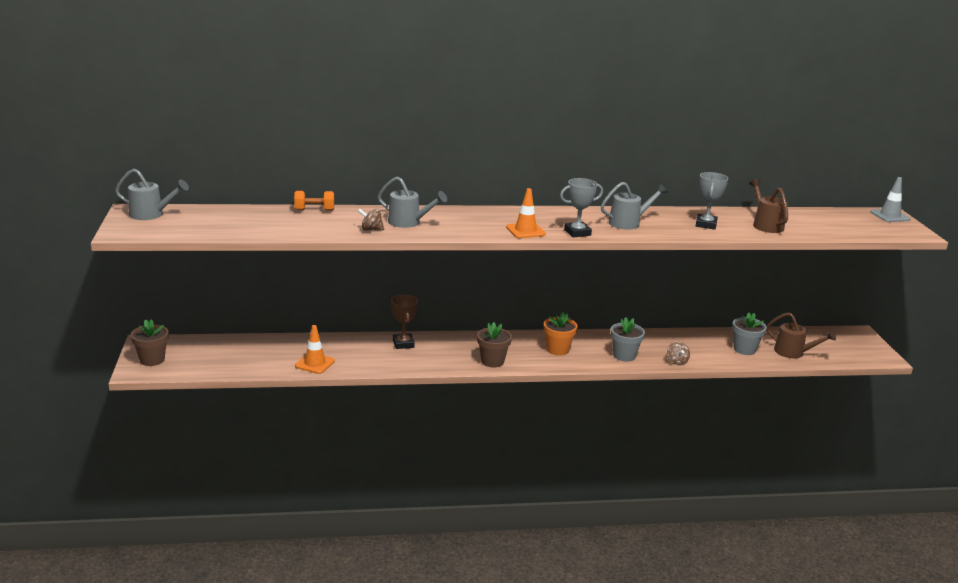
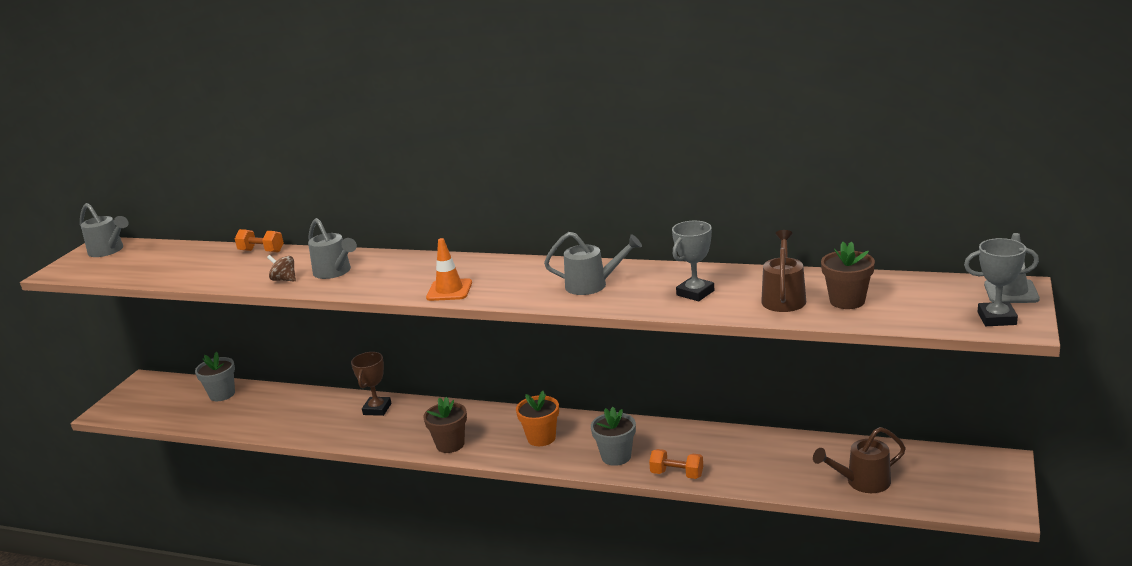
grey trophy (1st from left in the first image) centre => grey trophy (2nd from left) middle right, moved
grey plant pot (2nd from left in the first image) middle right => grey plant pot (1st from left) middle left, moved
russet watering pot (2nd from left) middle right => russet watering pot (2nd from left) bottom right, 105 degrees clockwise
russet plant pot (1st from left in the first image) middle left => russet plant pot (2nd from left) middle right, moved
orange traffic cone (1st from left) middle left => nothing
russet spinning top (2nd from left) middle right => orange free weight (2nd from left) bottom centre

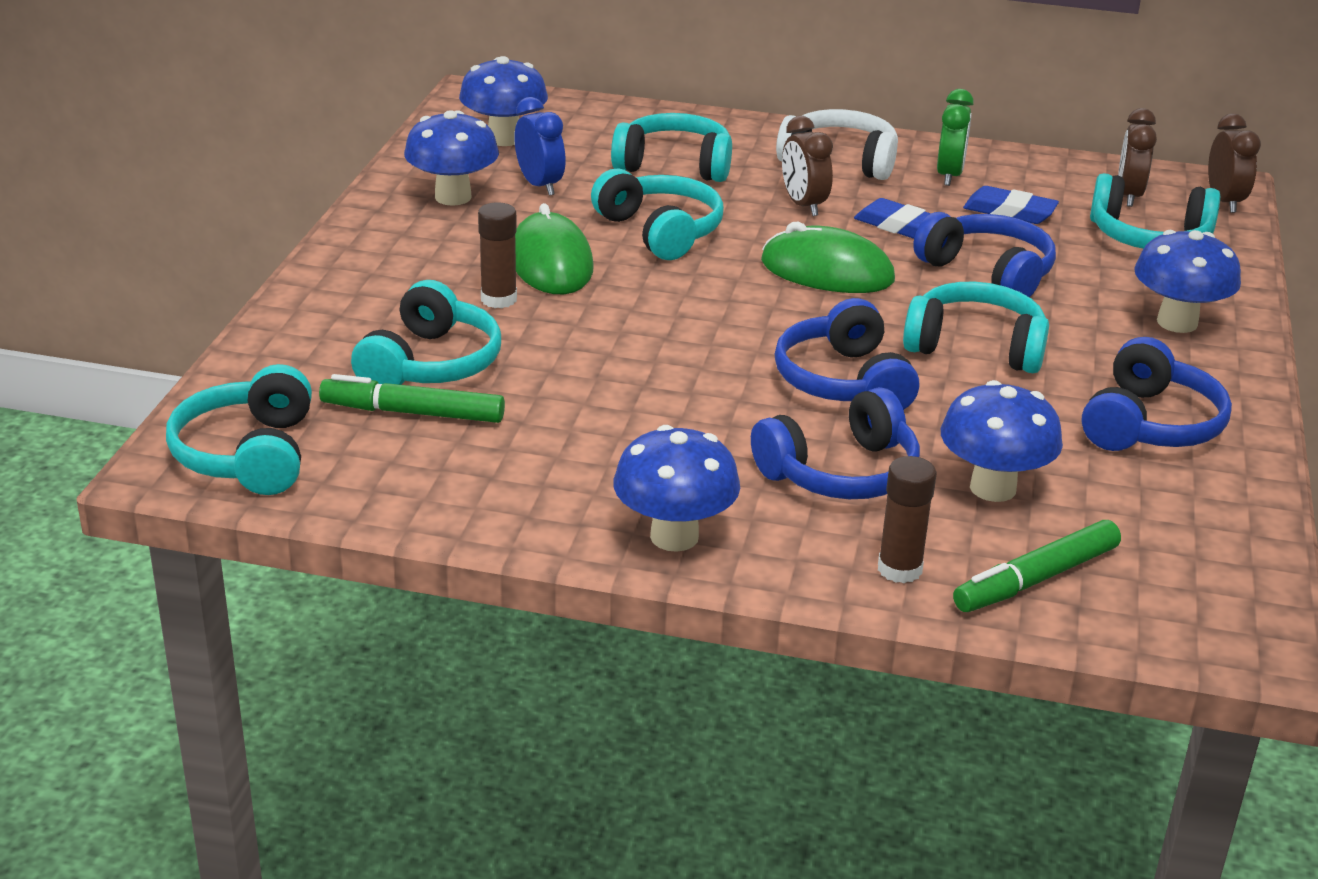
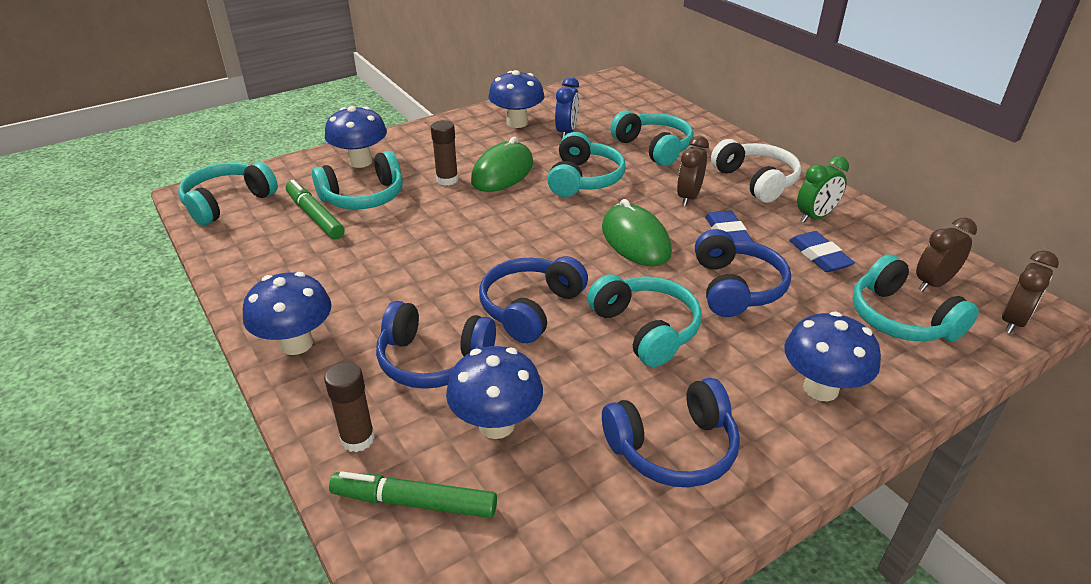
cobalt fungus (2nd from left) top centre => cobalt fungus (2nd from left) top left, moved

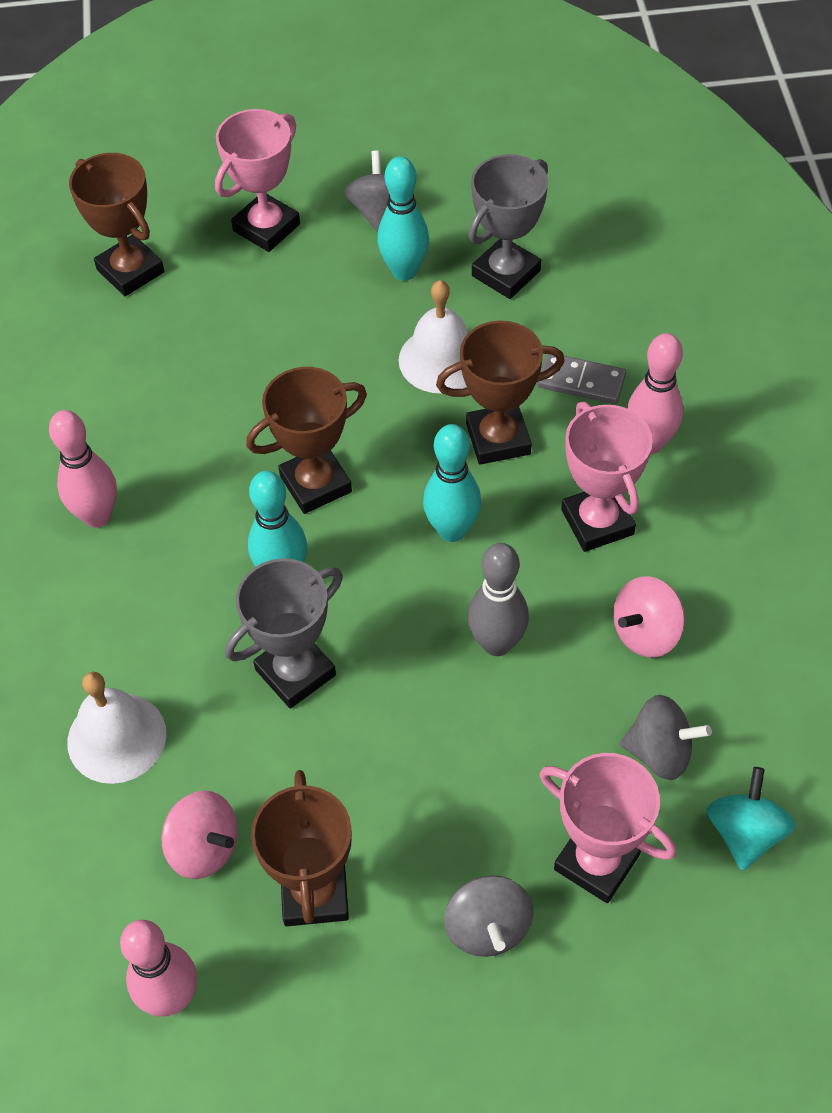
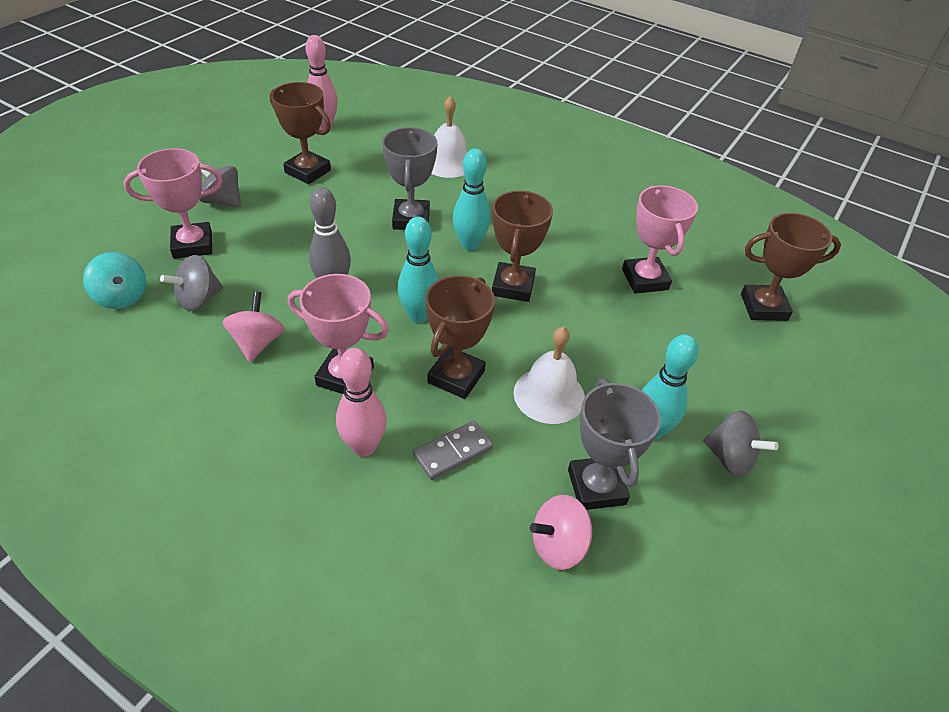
pink trophy (1st from left in the first image) top left => pink trophy (3rd from left) middle right, moved
pink skittle (1st from left) middle left => nothing
pink spinning top (1st from left in the first image) bottom left => pink spinning top (2nd from left) bottom centre, moved

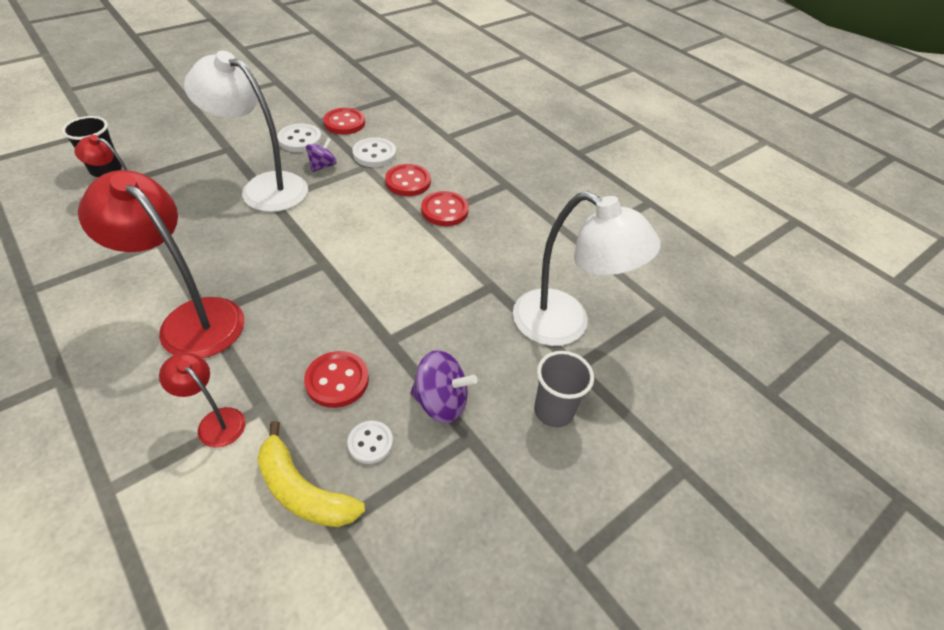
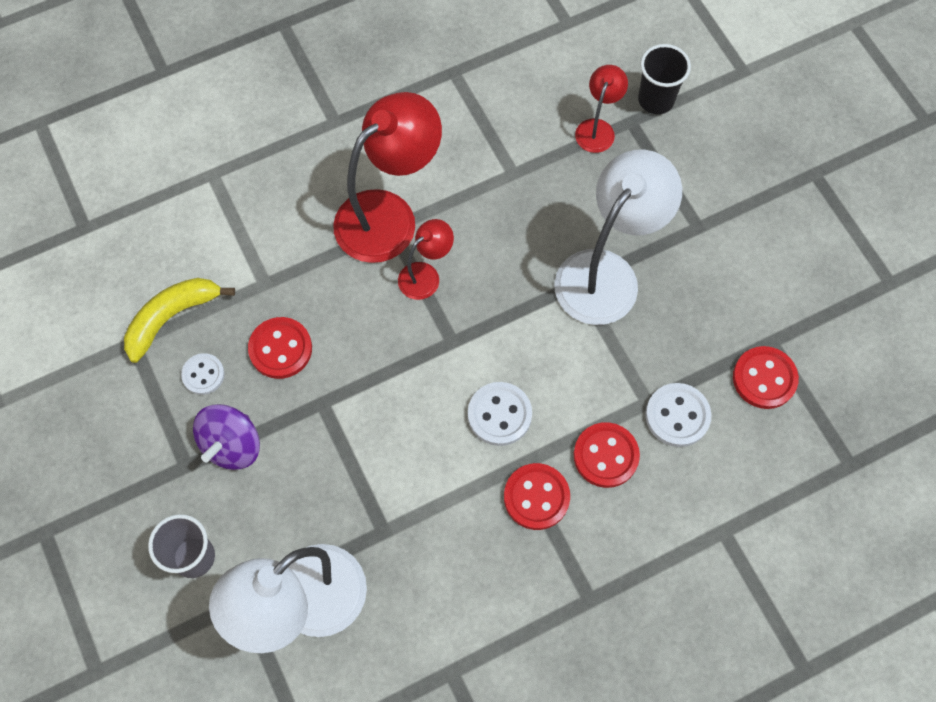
snow-white sewing button (1st from left in the first image) top left => snow-white sewing button (2nd from left) centre, moved
violet spinning top (1st from left) top centre => nothing
crimson desk lamp (3rd from left in the first image) middle left => crimson desk lamp (2nd from left) centre, moved

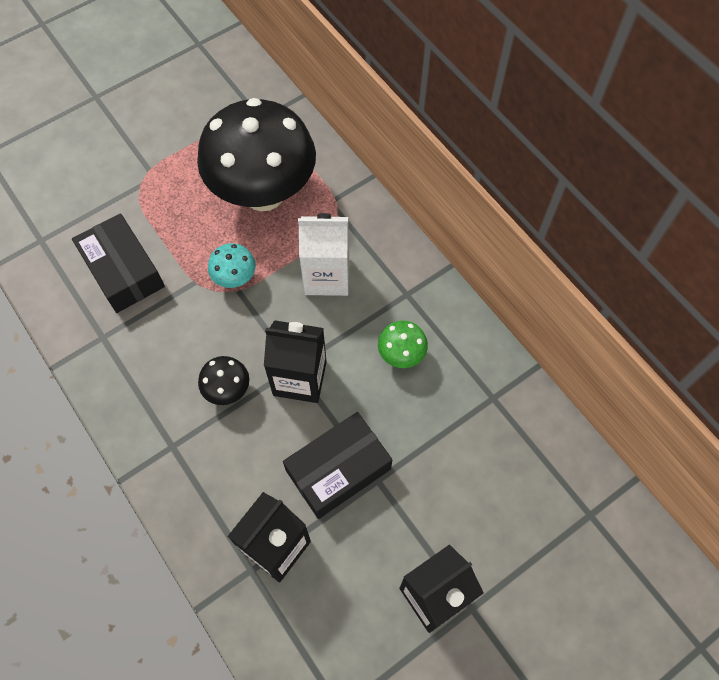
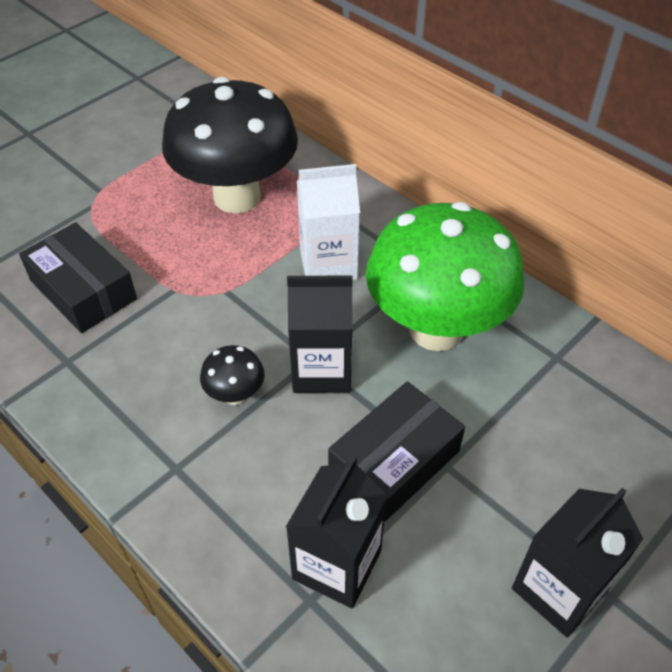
aqua fungus middle left => nothing
green fungus centre, x2.49

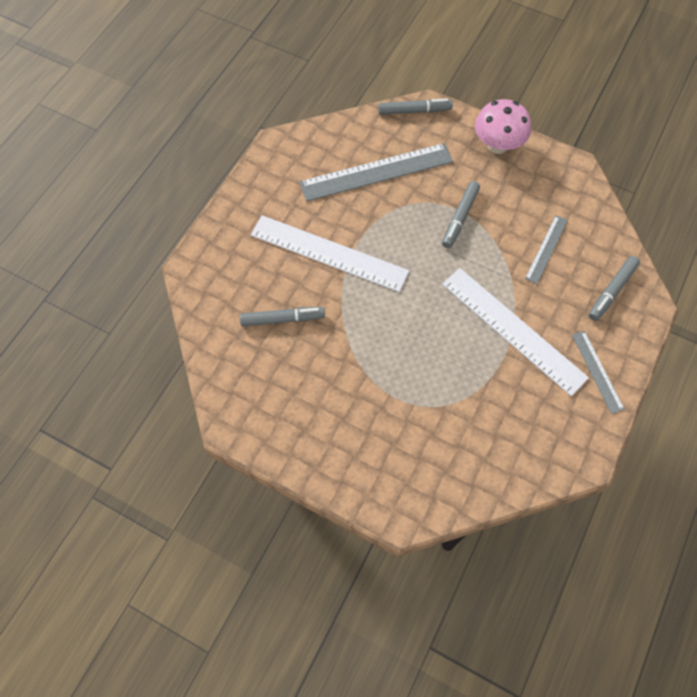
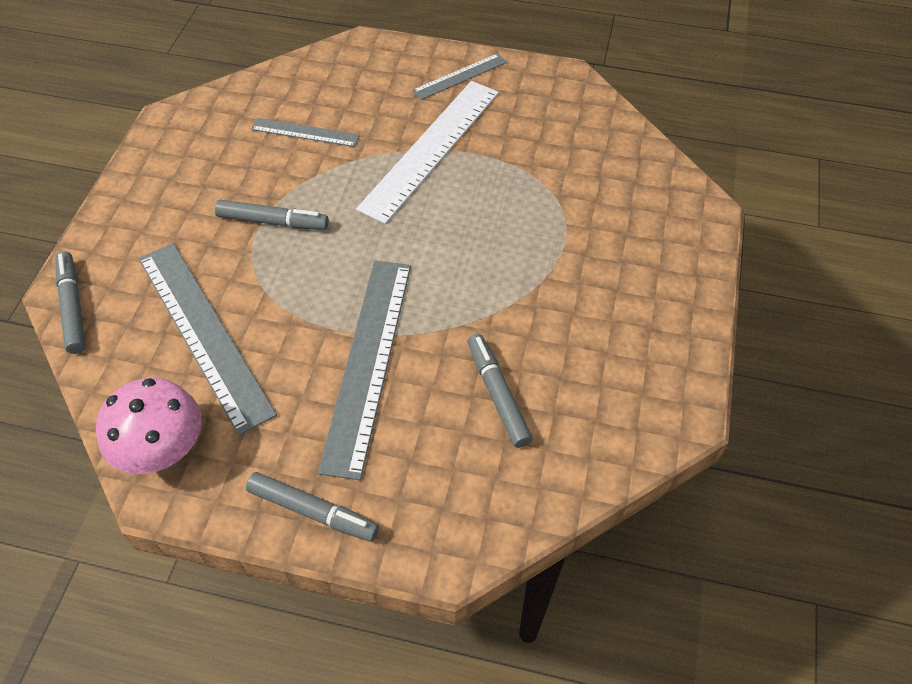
pink fungus top right => pink fungus middle left, moved
snow-white measuring stick (1st from left) centre => grey measuring stick (3rd from left) centre
grey felt pen (4th from left in the first image) middle right => grey felt pen (3rd from left) bottom centre, moved

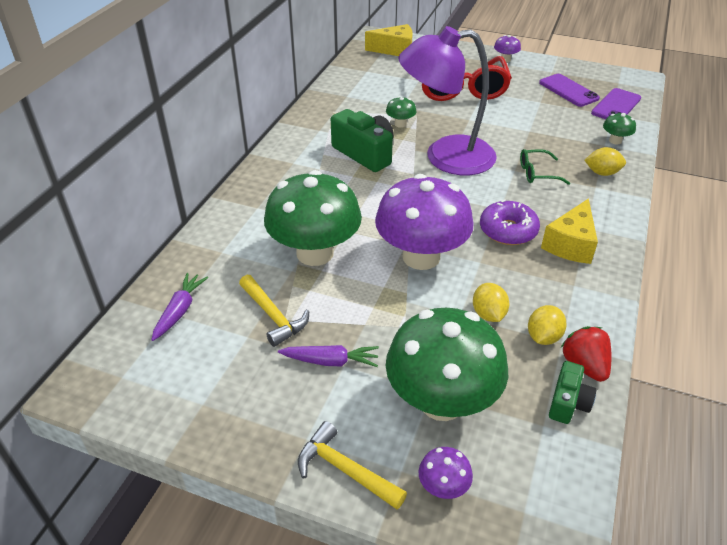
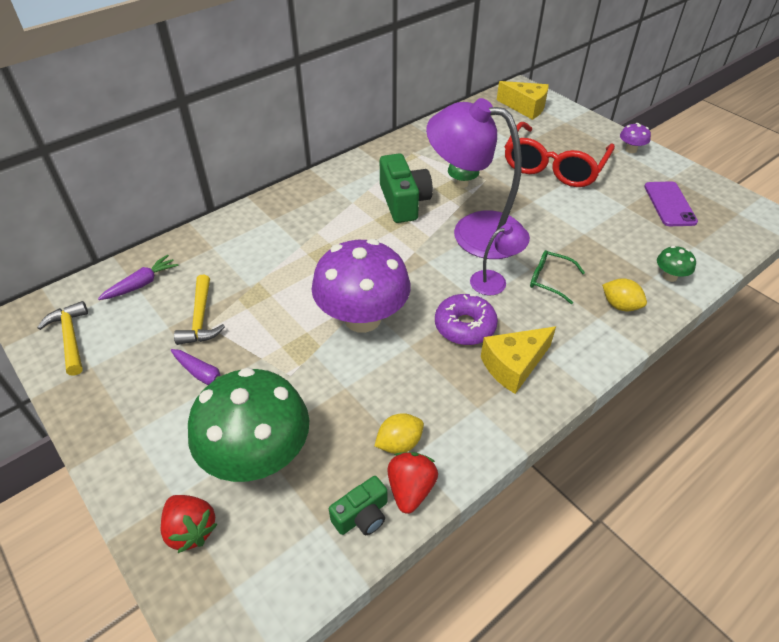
violet phone (2nd from left) top right => nothing
green fungus (1st from left) centre => nothing
golden citrus fruit (1st from left) middle right => nothing
golden claw hammer (2nd from left in the first image) bottom centre => golden claw hammer (1st from left) middle left, moved
violet fungus (2nd from left) bottom centre => crimson toy strawberry (1st from left) bottom left
nothing => violet desk lamp (2nd from left) centre

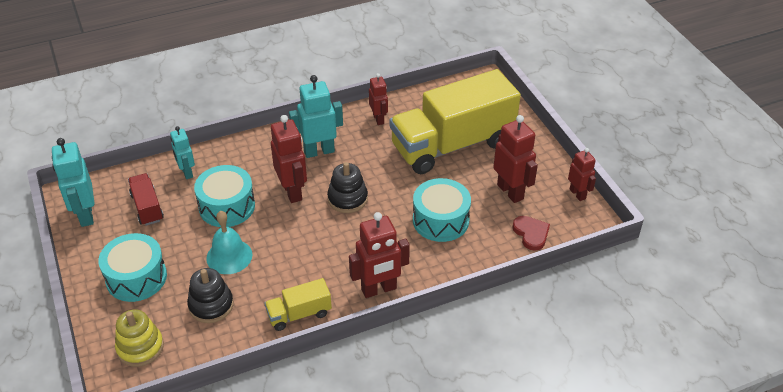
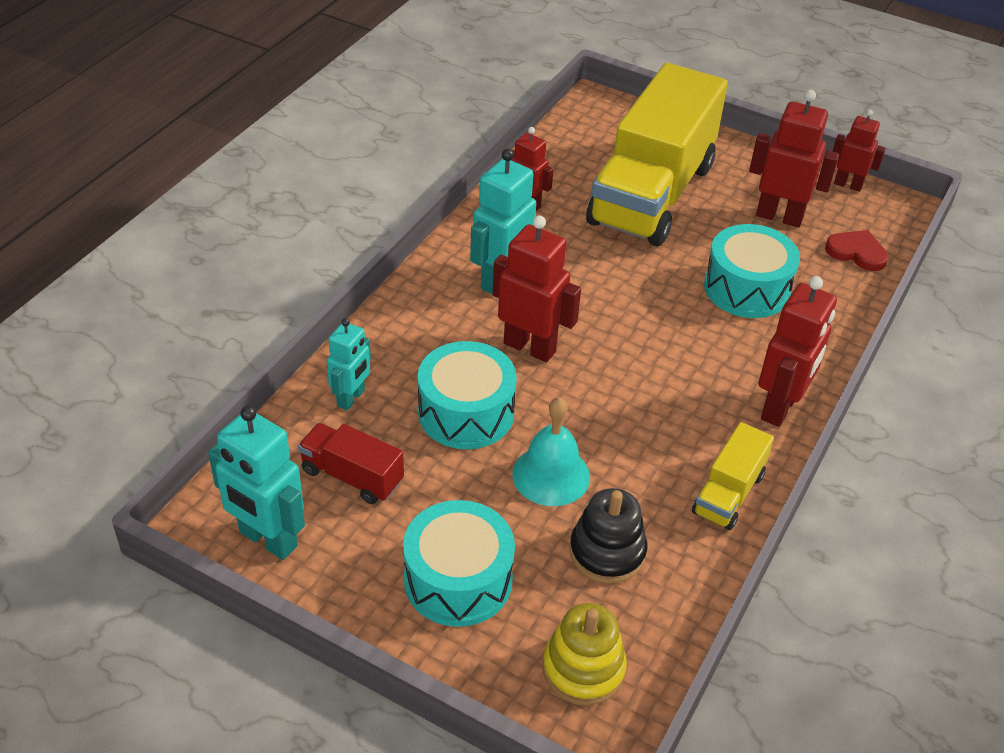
aqua robot (2nd from left) middle left => aqua robot (2nd from left) centre, 90 degrees counterclockwise
jet-black stacking toy (2nd from left) centre => nothing

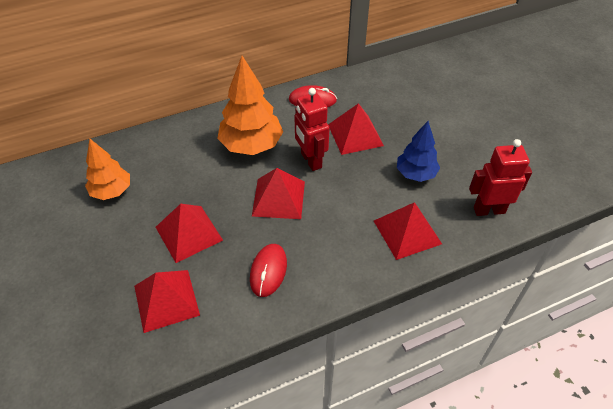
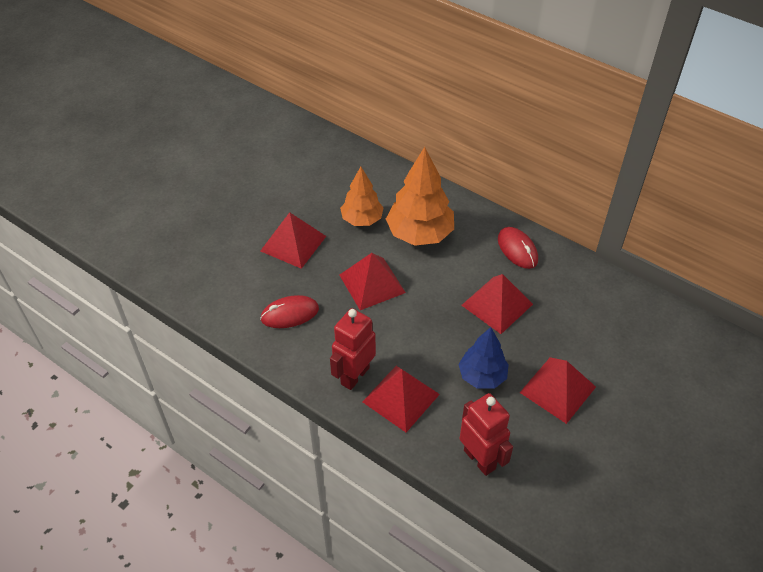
crimson robot (1st from left) top centre => crimson robot (1st from left) centre, moved
orange toy tree (1st from left) middle left => orange toy tree (1st from left) centre, moved
crimson pyramid shape (1st from left in the first image) bottom left => crimson pyramid shape (5th from left) bottom right, moved

